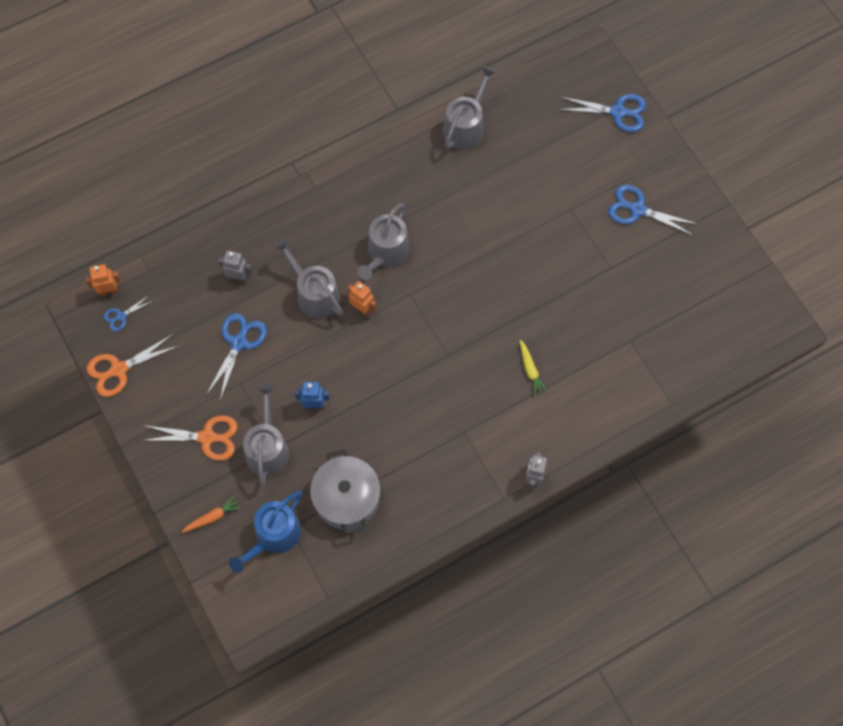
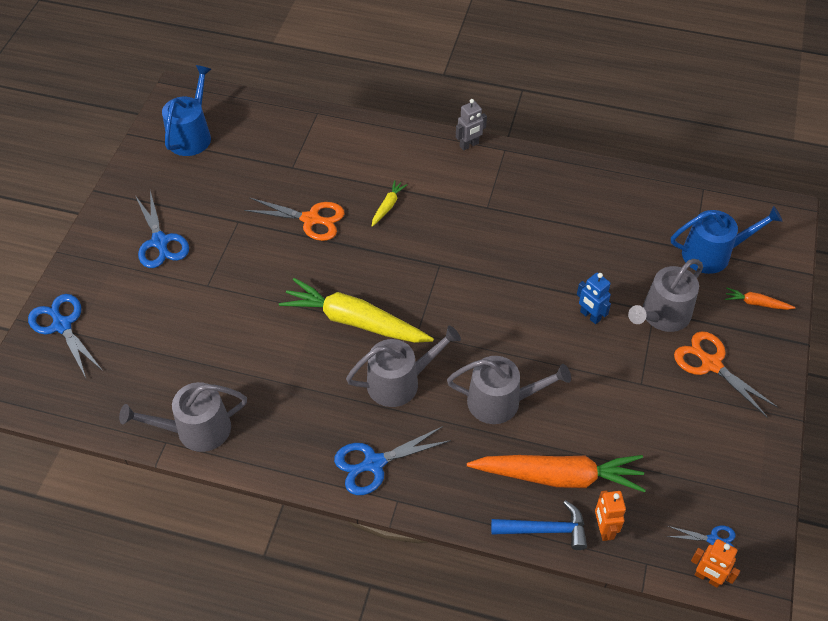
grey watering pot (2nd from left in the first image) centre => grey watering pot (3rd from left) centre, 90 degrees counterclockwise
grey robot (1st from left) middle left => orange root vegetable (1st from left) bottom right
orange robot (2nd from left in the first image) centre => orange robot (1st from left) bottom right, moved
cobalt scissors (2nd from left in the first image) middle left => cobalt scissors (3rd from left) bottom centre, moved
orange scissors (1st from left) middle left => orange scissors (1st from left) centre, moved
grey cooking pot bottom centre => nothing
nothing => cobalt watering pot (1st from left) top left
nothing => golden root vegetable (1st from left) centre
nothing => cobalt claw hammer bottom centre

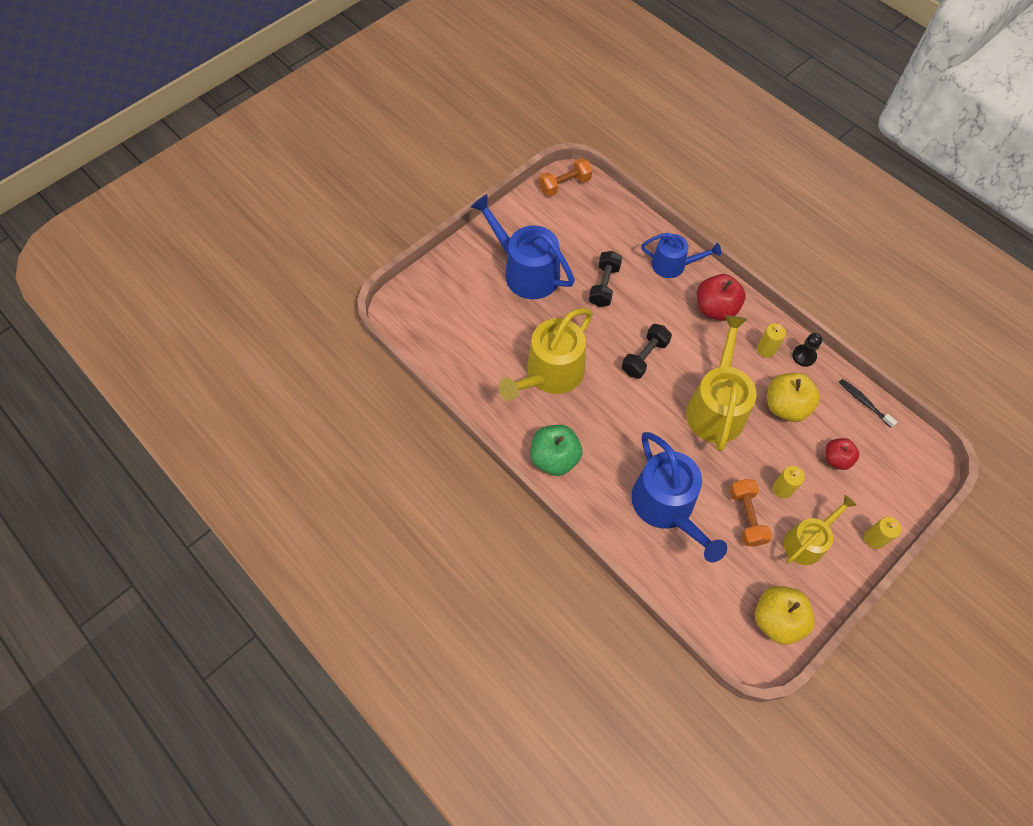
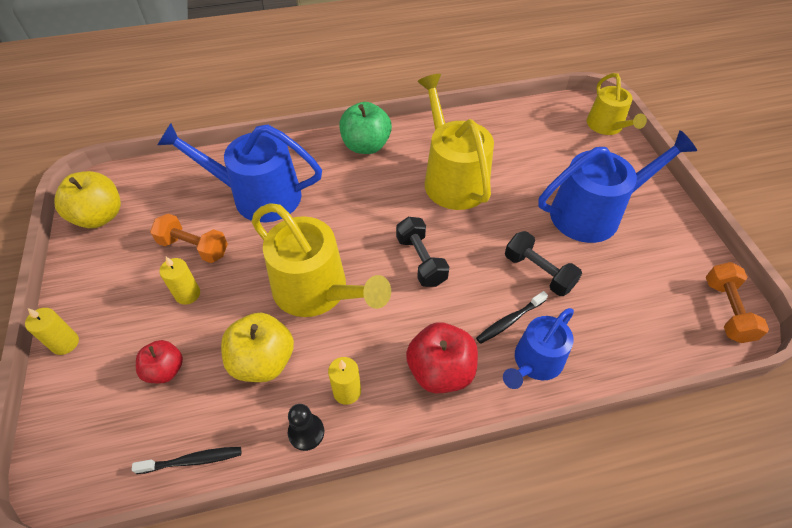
golden watering pot (3rd from left) middle right => golden watering pot (3rd from left) top right, moved
nothing => jet-black toothbrush (2nd from left) centre

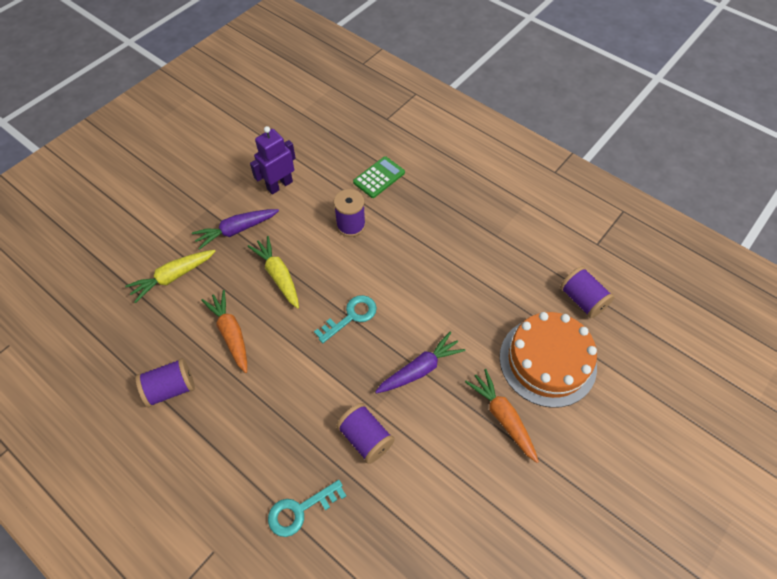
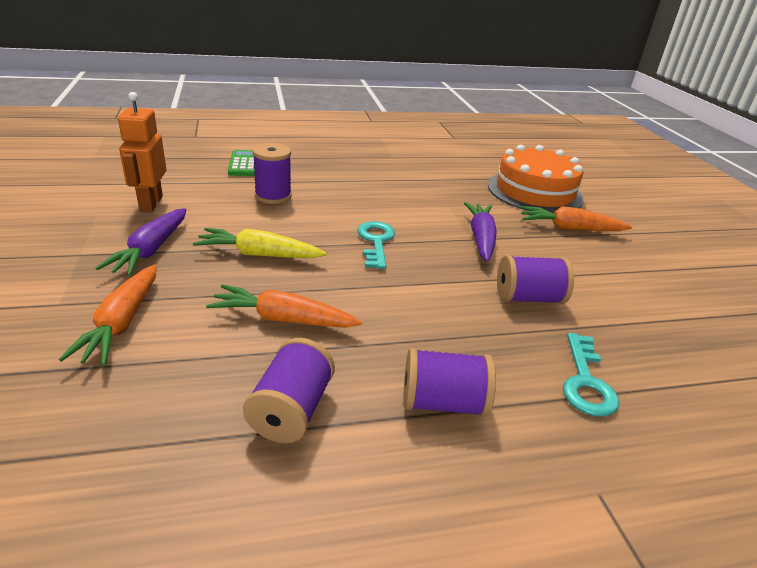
violet robot top centre => orange robot top left
golden root vegetable (1st from left) middle left => orange root vegetable (1st from left) middle left
violet bobbin (4th from left in the first image) middle right => violet bobbin (3rd from left) bottom centre, moved

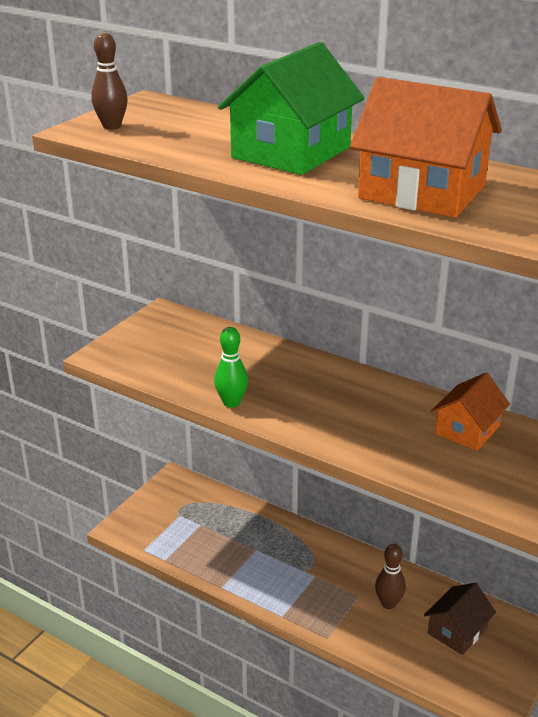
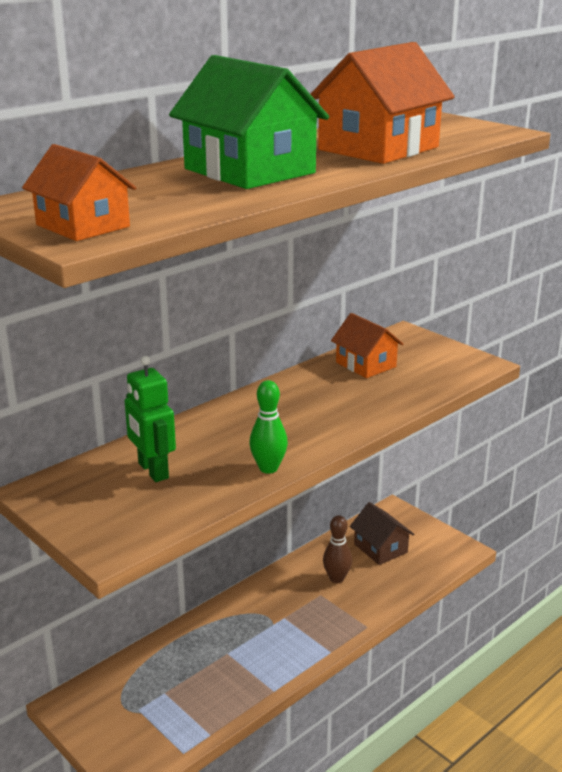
russet skittle (1st from left) top left => orange toy house (1st from left) top left
nothing => green robot middle left

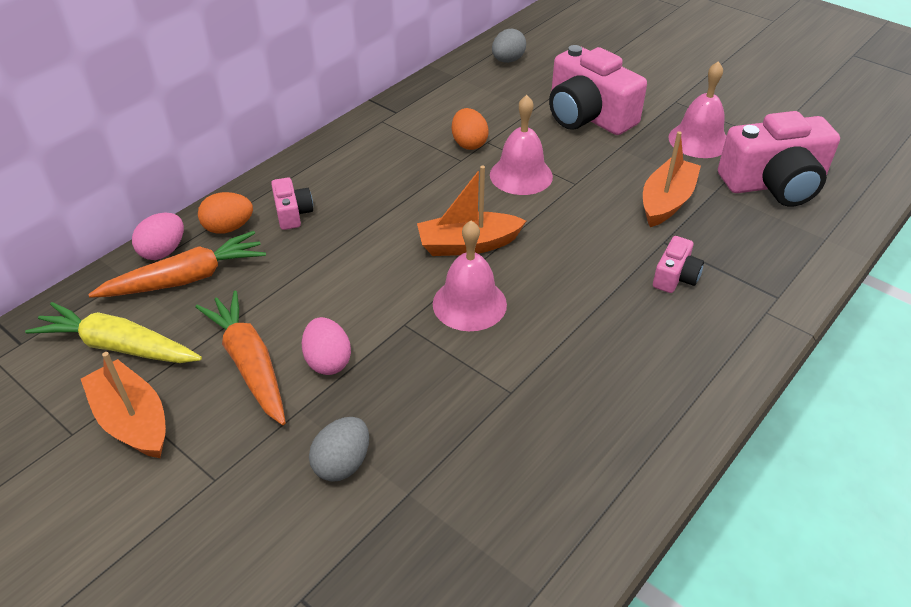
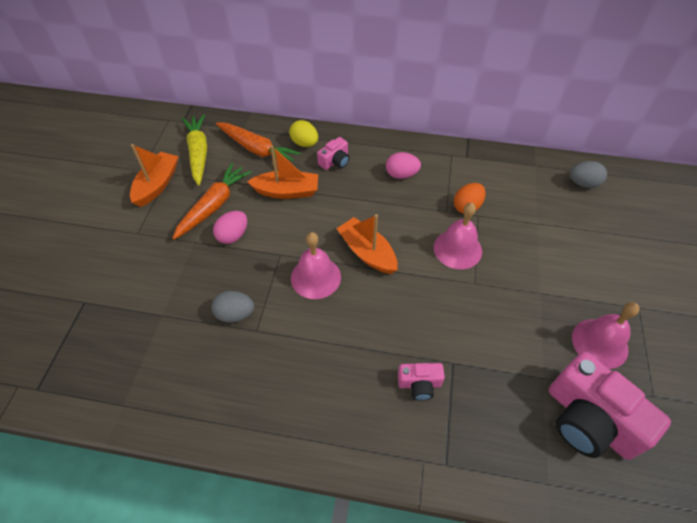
pink photo camera (2nd from left) top centre => nothing
orange boat (3rd from left in the first image) top right => orange boat (2nd from left) top centre, moved
orange egg (1st from left) middle left => golden egg top centre
pink egg (1st from left in the first image) middle left => pink egg (2nd from left) top centre, moved
grey egg (1st from left) bottom centre => grey egg (1st from left) middle left, moved

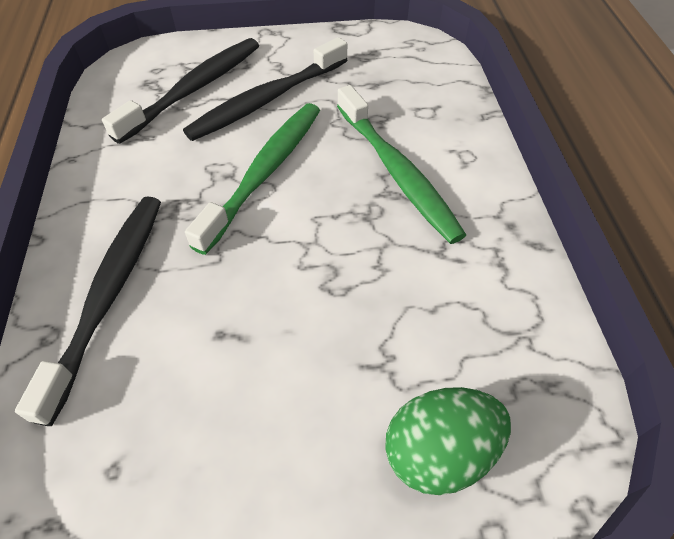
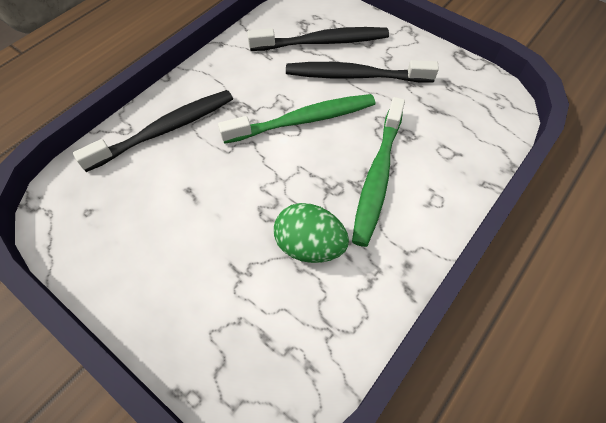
green egg bottom centre => green egg centre, moved

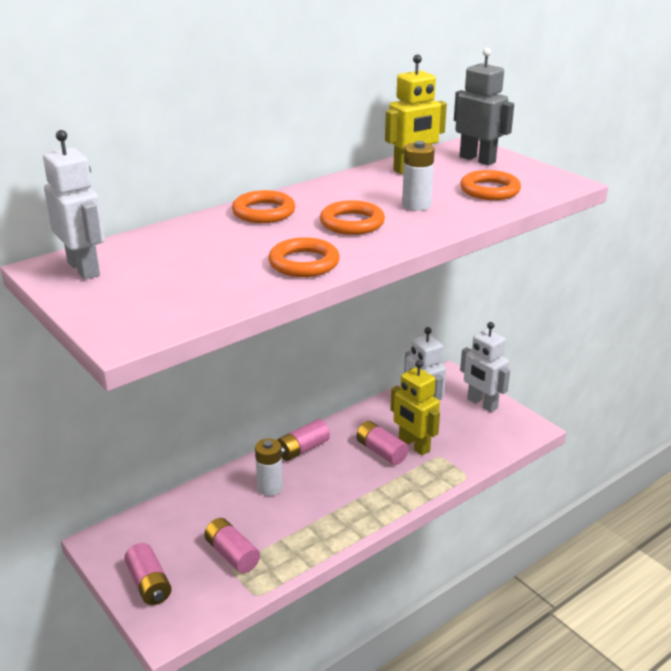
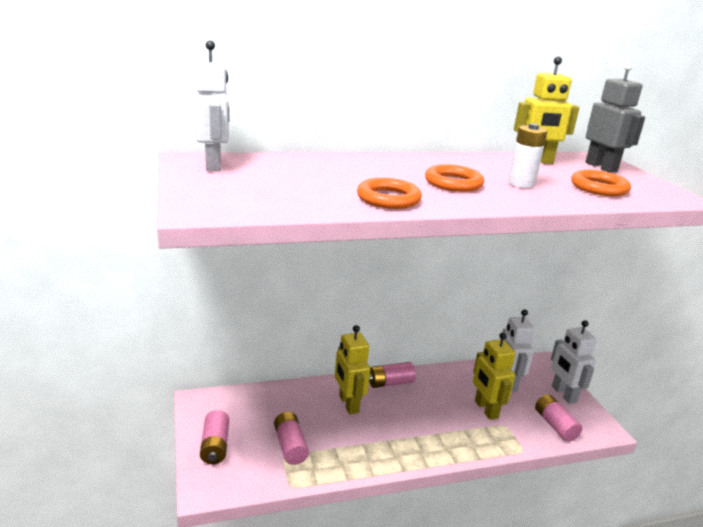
orange torus (1st from left) top centre => nothing
pink battery (4th from left) centre => pink battery (4th from left) bottom right, moved
snow-white battery (1st from left) bottom centre => golden robot (1st from left) bottom centre

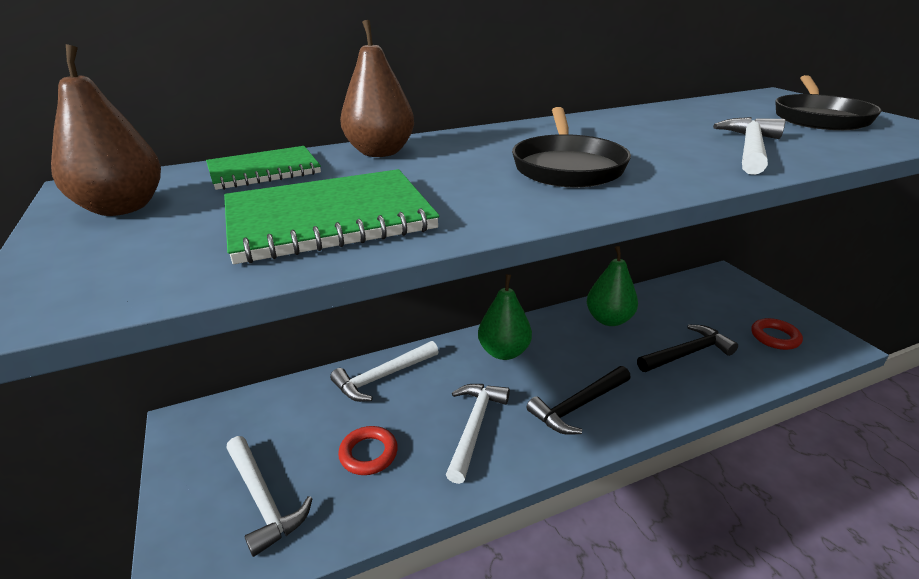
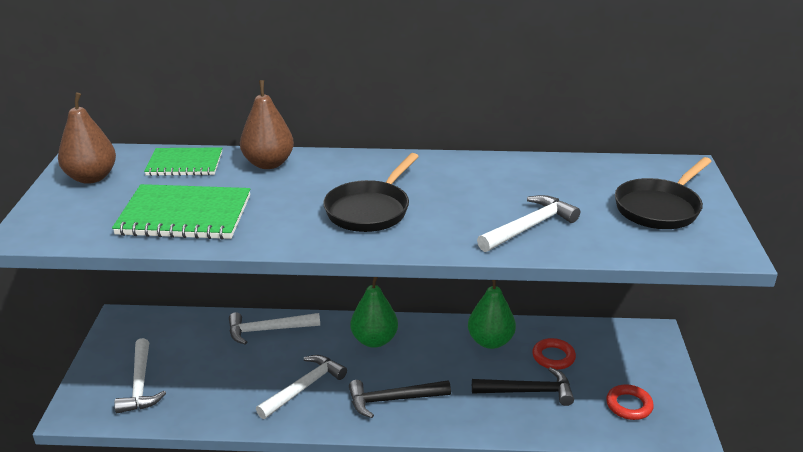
crimson torus (1st from left) bottom centre => crimson torus (1st from left) bottom right, moved

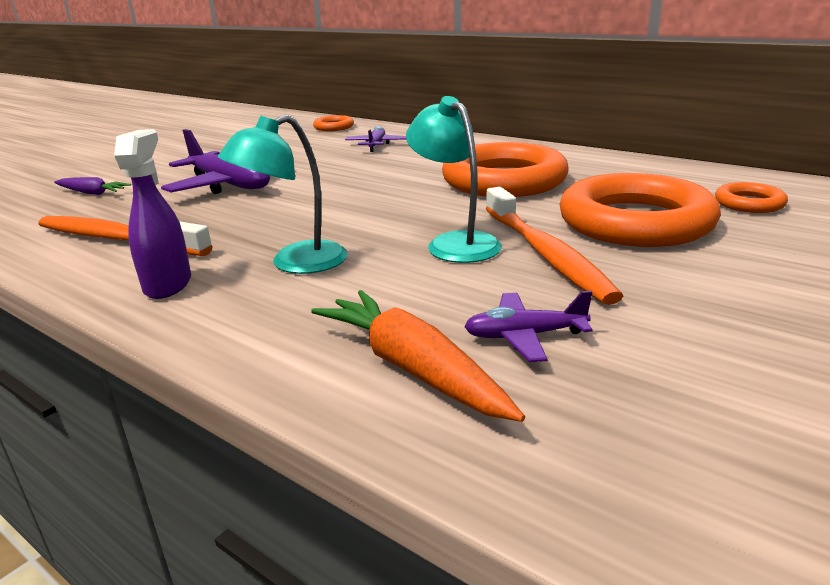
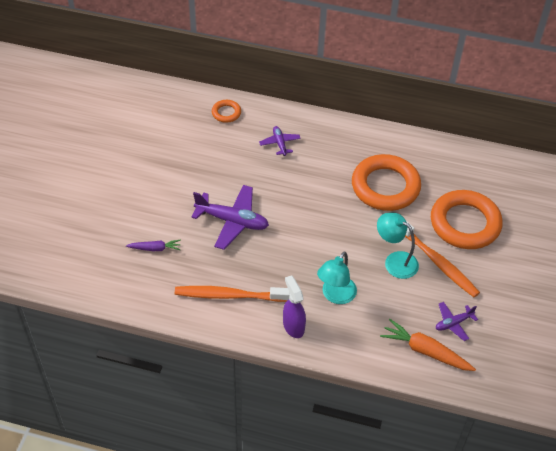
orange torus (4th from left) middle right => nothing

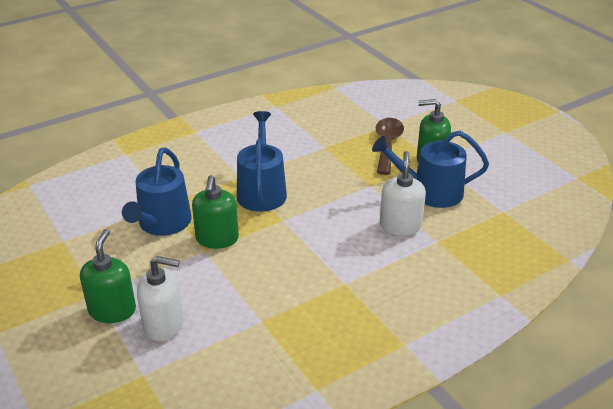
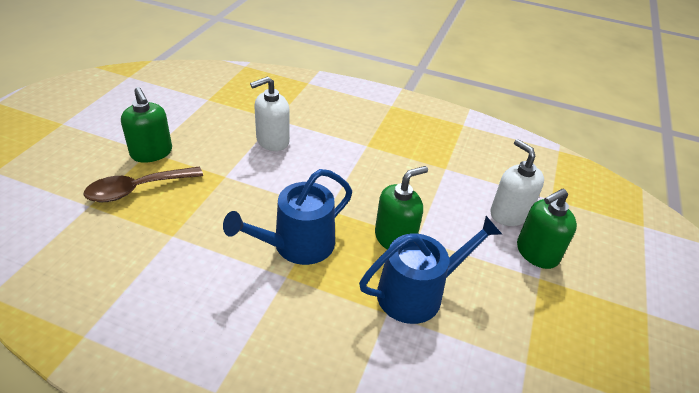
cobalt watering pot (3rd from left) middle right => nothing

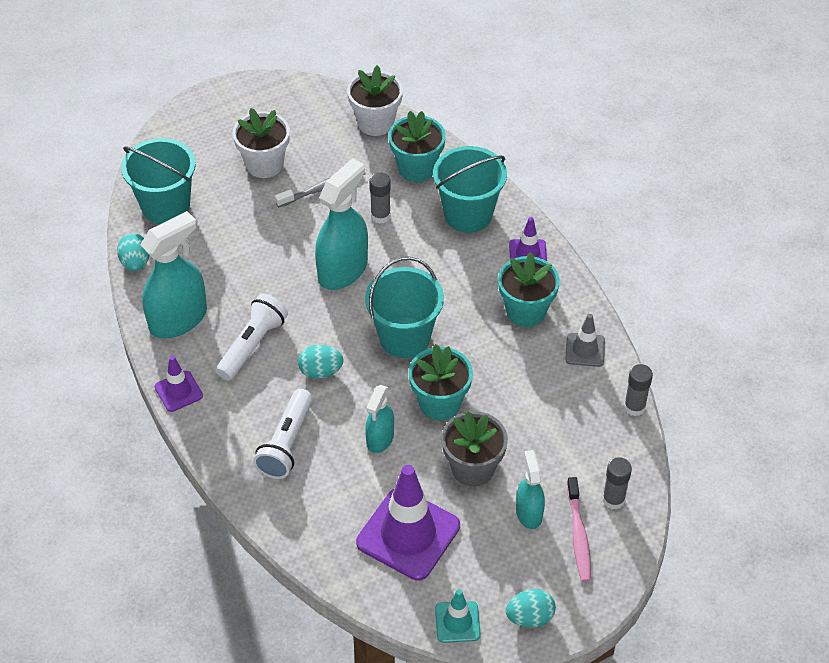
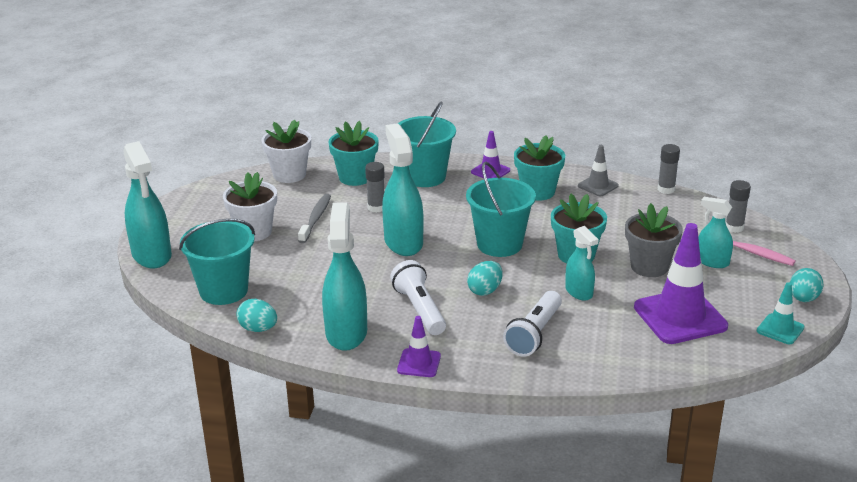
snow-white torch (2nd from left) centre => snow-white torch (2nd from left) bottom centre, 60 degrees clockwise
nothing => aqua spray bottle (1st from left) middle left

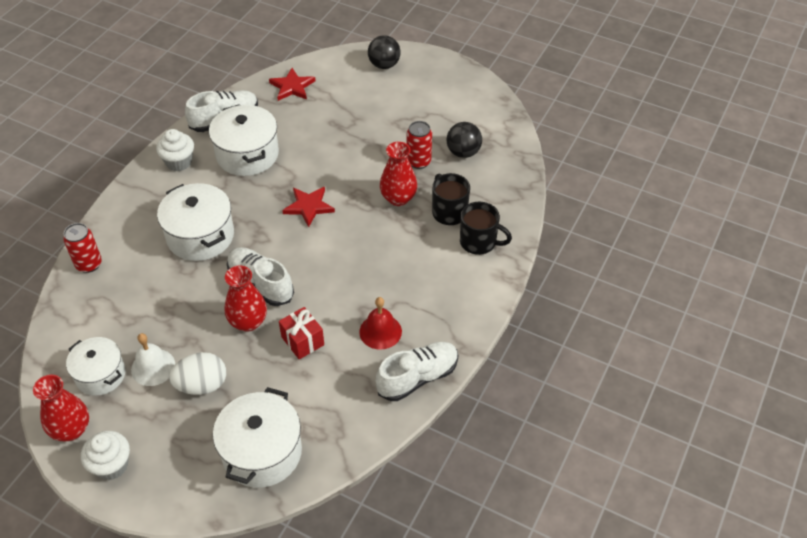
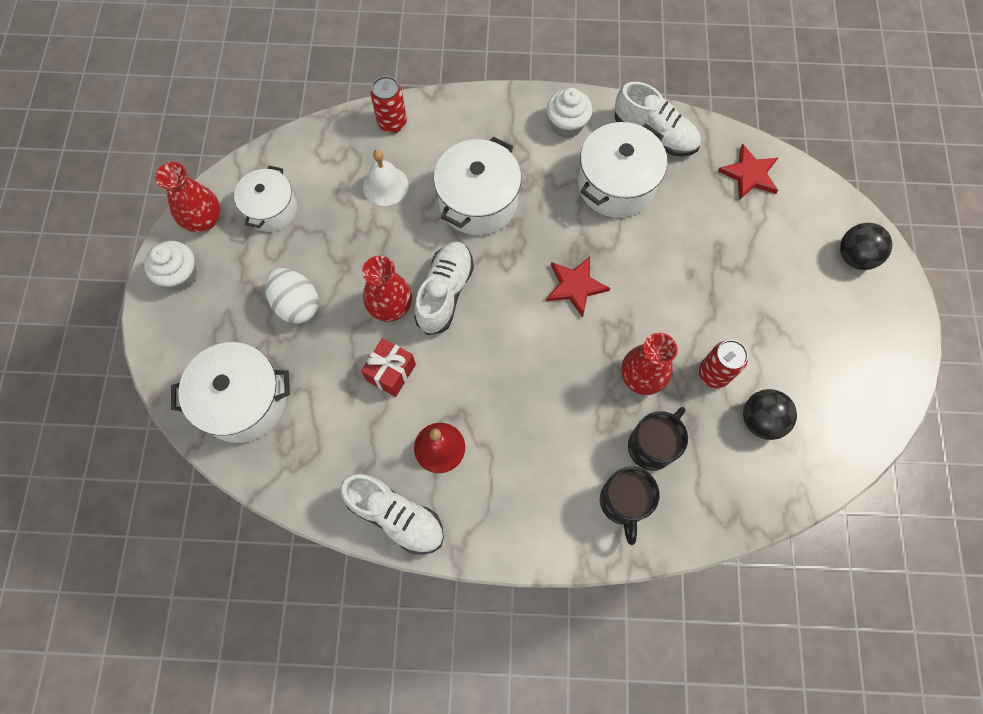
snow-white hand bell bottom left => snow-white hand bell top centre, moved

